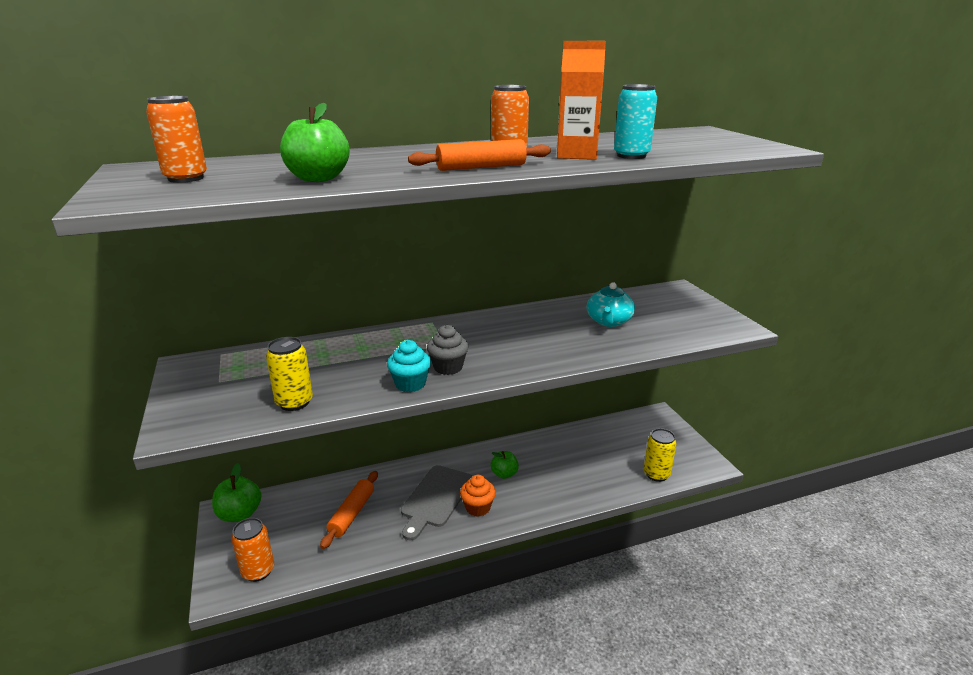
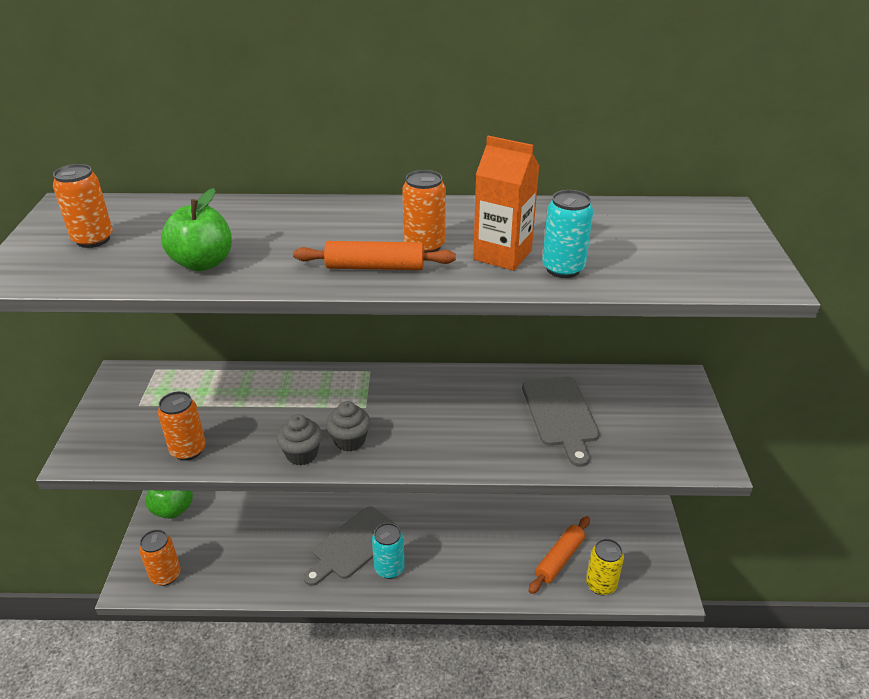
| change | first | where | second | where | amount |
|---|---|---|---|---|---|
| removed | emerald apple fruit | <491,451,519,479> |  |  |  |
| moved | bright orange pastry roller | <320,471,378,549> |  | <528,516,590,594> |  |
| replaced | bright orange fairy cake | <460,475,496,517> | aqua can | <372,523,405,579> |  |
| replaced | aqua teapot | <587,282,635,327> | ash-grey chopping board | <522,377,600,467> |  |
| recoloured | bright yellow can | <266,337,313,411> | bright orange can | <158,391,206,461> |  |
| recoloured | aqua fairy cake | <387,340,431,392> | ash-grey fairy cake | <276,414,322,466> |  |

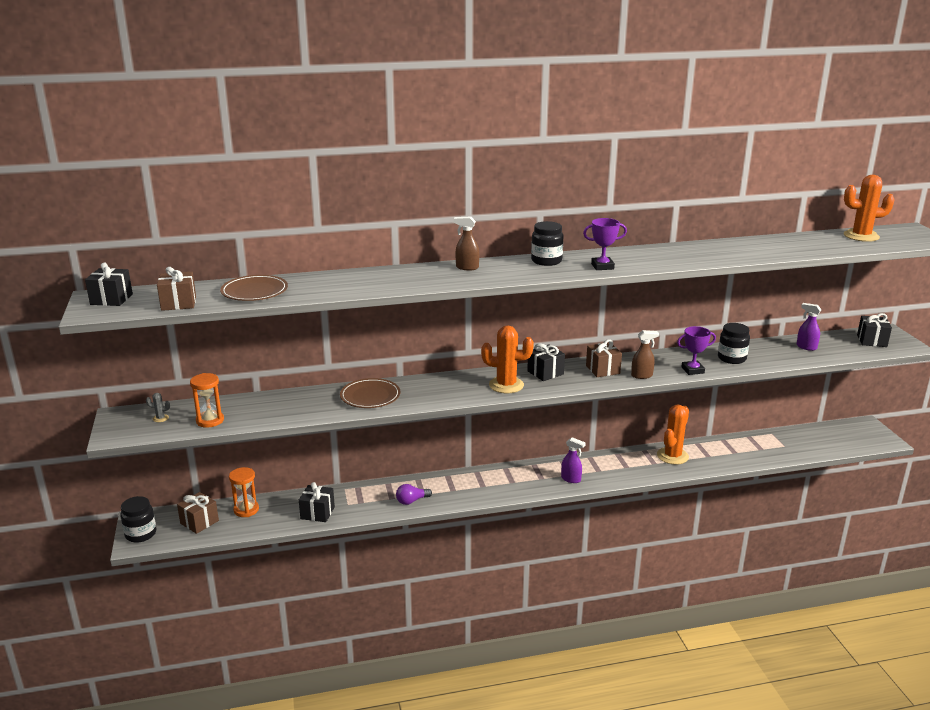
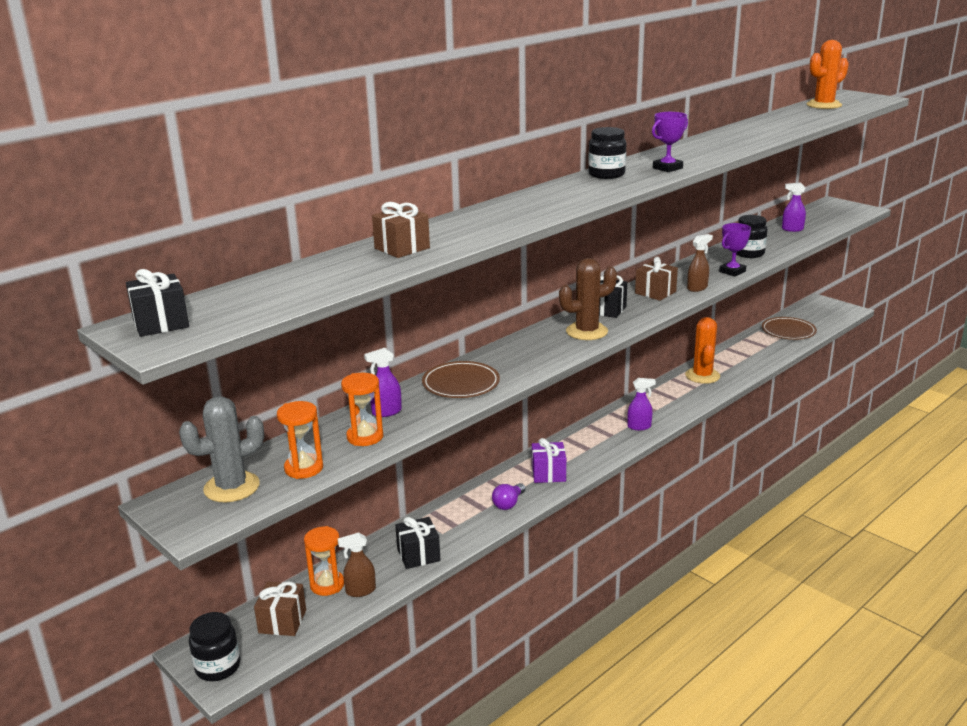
| change | first | where | second | where | amount |
|---|---|---|---|---|---|
| removed | ebony present | <857,313,892,347> |  |  |  |
| added |  |  | bright orange sand timer | <341,373,383,446> |  |
| added |  |  | royal purple spray bottle | <364,348,402,417> |  |
| added |  |  | royal purple present | <532,438,566,483> |  |
| moved | russet present | <157,267,196,311> |  | <372,202,430,258> |  |
| moved | russet dinner plate | <220,275,288,301> |  | <762,317,817,340> |  |
| moved | russet spray bottle | <454,217,479,270> |  | <338,532,376,597> |  |
| recoloured | bright orange cactus | <481,325,534,393> | russet cactus | <559,258,617,340> |  |
| resized | ash-grey cactus | <146,393,170,422> |  | <179,396,264,502> | x2.40 |

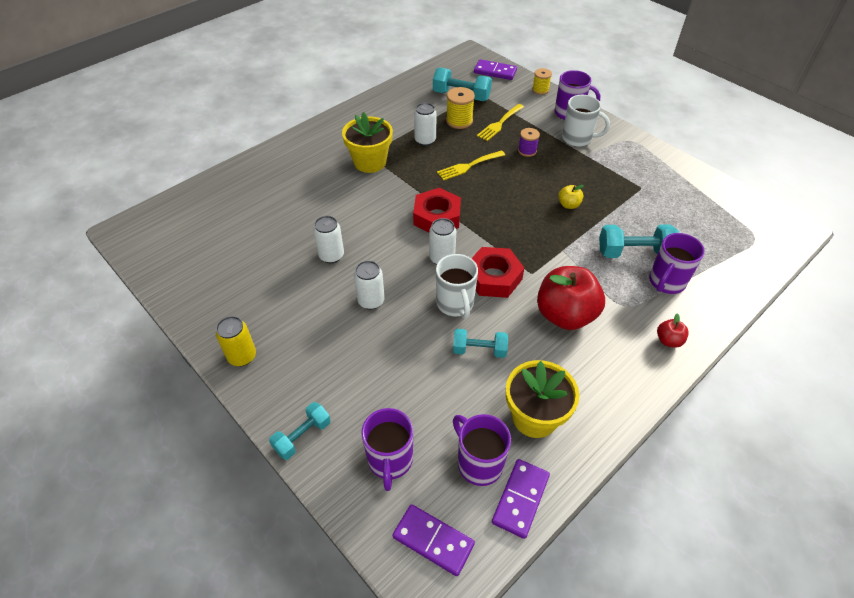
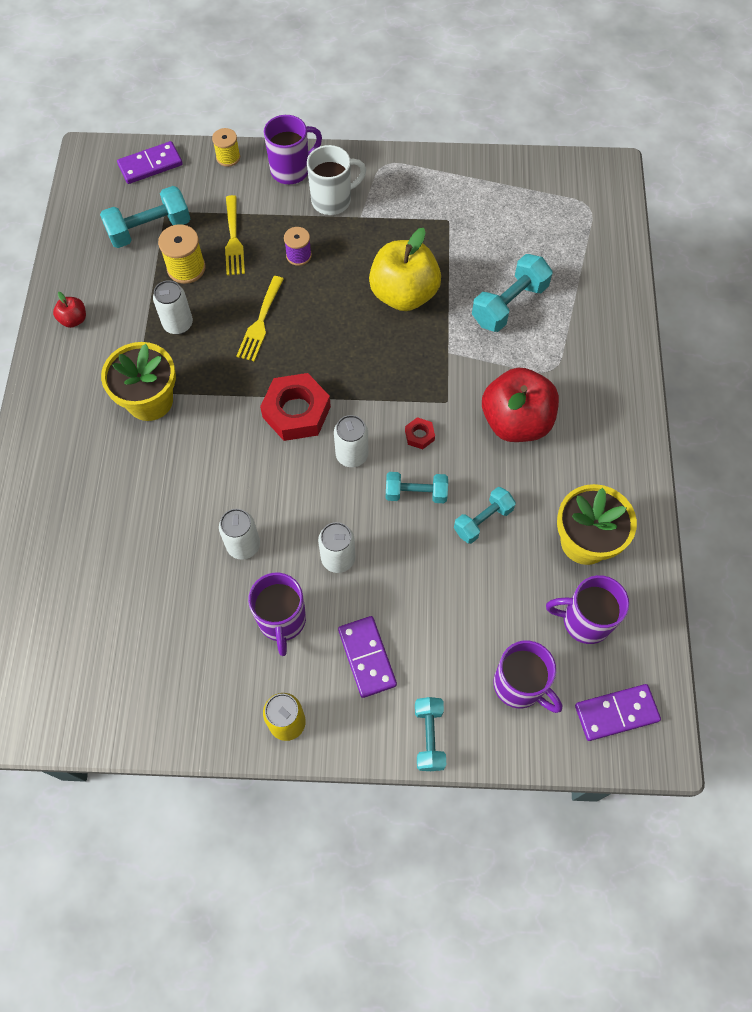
| change | first | where | second | where | amount |
|---|---|---|---|---|---|
| moved | royal purple domino tile | <492,459,550,539> |  | <338,616,397,698> |  |
| moved | royal purple coffee mug | <649,233,705,294> |  | <248,573,306,656> |  |
| moved | red apple fruit | <657,313,689,348> |  | <53,292,86,328> |  |
| replaced | pure white coffee mug | <436,254,478,319> | aqua free weight | <386,472,448,503> |  |
| resized | red hex nut | <471,247,524,298> |  | <405,417,435,449> | x0.45 |
| resized | bright yellow apple fruit | <558,185,584,209> |  | <369,228,441,311> | x2.27 |

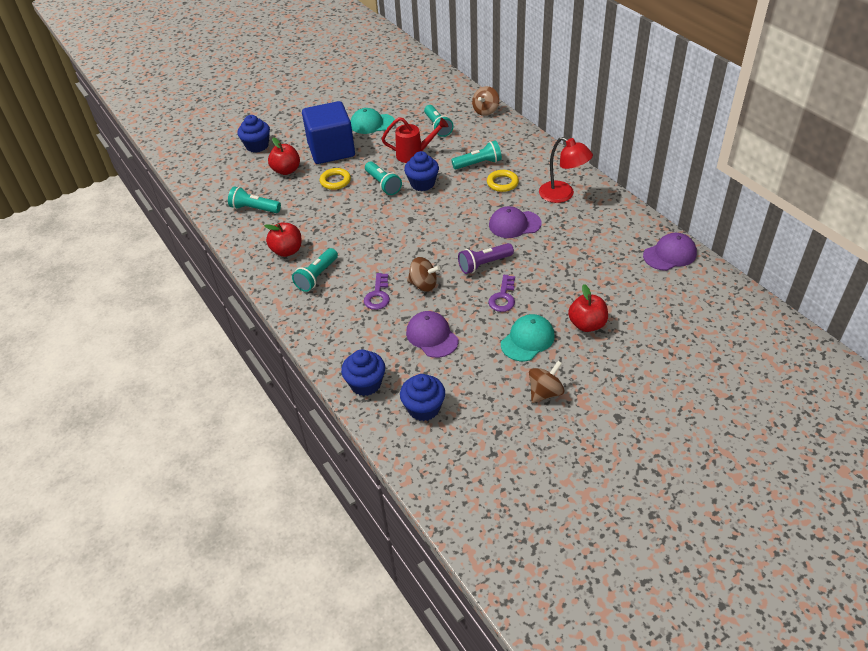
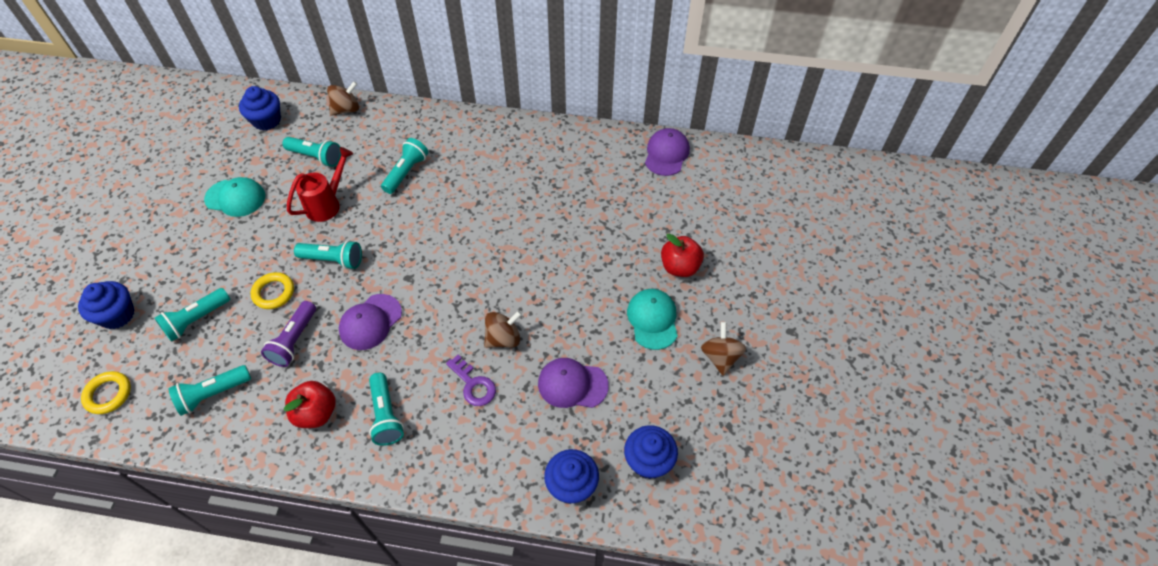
| change | first | where | second | where | amount |
|---|---|---|---|---|---|
| removed | cobalt solid cube | <302,101,355,164> |  |  |  |
| removed | royal purple door key | <488,275,515,312> |  |  |  |
| removed | red lamp | <539,137,593,203> |  |  |  |
| moved | cobalt fairy cake | <404,151,439,191> |  | <239,86,281,131> |  |
| moved | royal purple flashlight | <458,243,514,274> |  | <261,301,316,367> |  |
| moved | bright yellow hoop | <487,170,519,192> |  | <81,371,131,414> |  |
| moved | royal purple baseball cap | <489,206,542,238> |  | <339,294,402,350> |  |
| replaced | red apple fruit | <268,138,300,175> | aqua flashlight | <154,288,230,342> |  |
| turned | aqua baseball cap | <351,108,395,134> |  | <204,177,265,217> | 120 degrees counterclockwise |
| turned | russet toy top | <472,86,499,116> |  | <327,81,359,116> | 105 degrees counterclockwise |

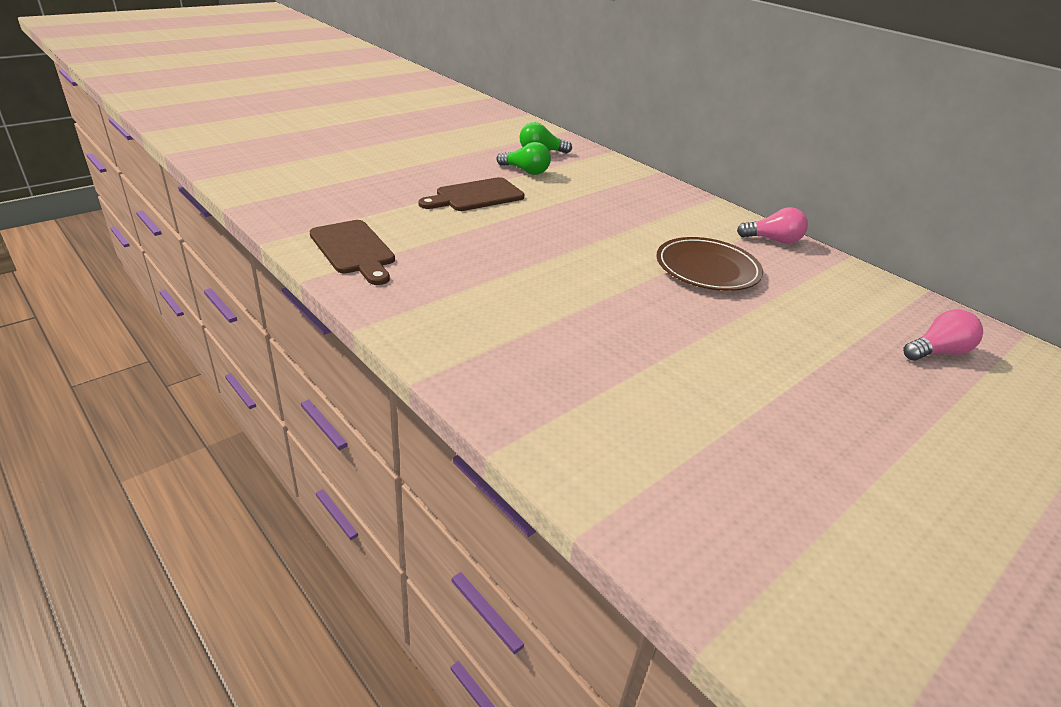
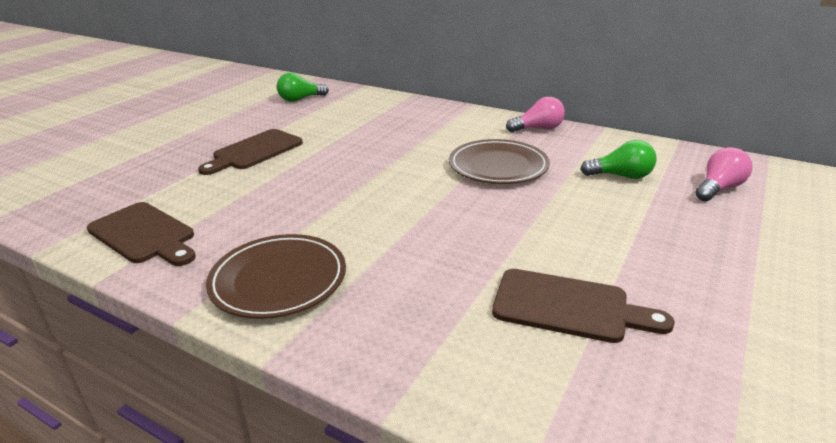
| change | first | where | second | where | amount |
|---|---|---|---|---|---|
| added |  |  | russet dinner plate | <206,234,346,319> |  |
| added |  |  | russet chopping board | <492,269,675,343> |  |
| moved | emerald lightbulb | <497,142,551,175> |  | <580,140,657,179> |  |

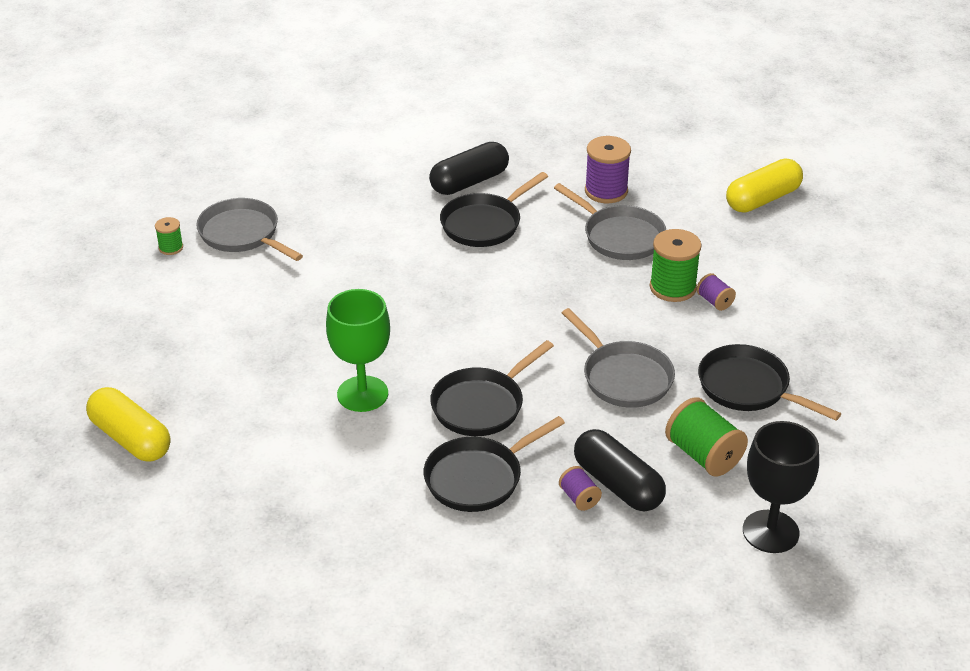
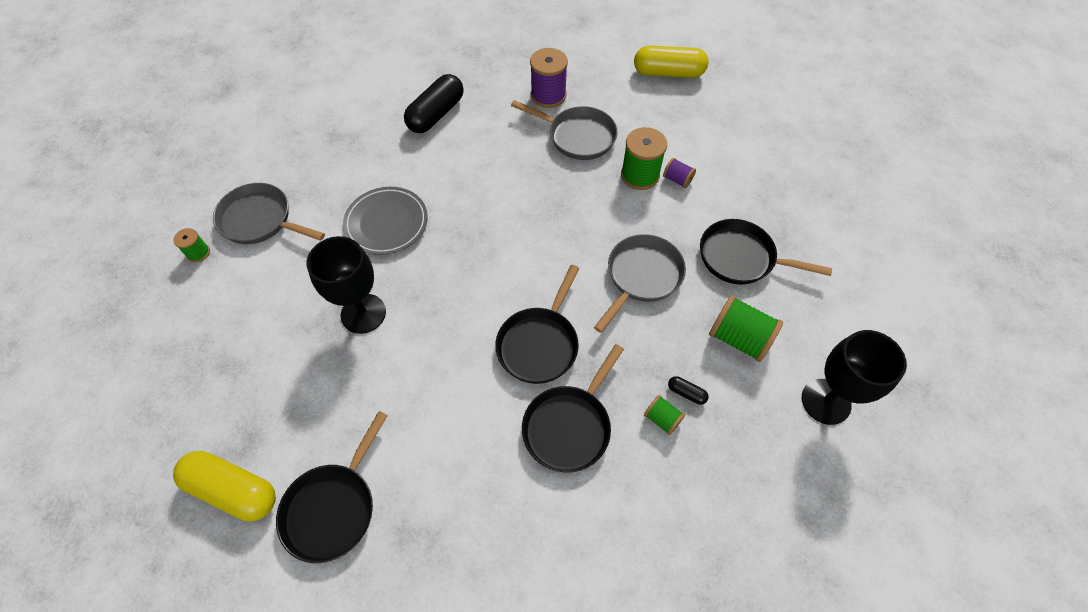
| change | first | where | second | where | amount |
|---|---|---|---|---|---|
| removed | emerald wine glass | <326,289,390,412> |  |  |  |
| added |  |  | ebony wine glass | <307,236,386,334> |  |
| added |  |  | ash-grey dinner plate | <343,187,428,255> |  |
| moved | ebony pan | <440,172,548,247> |  | <276,411,388,563> |  |
| recoloured | royal purple spool | <559,466,602,511> | emerald spool | <644,395,685,435> |  |
| turned | ash-grey pan | <562,308,675,408> |  | <594,234,686,333> | 90 degrees counterclockwise |
| turned | bright yellow capsule | <726,159,803,213> |  | <634,46,709,78> | 60 degrees clockwise |
| resized | ebony capsule | <574,429,666,511> |  | <668,376,709,405> | x0.42 |

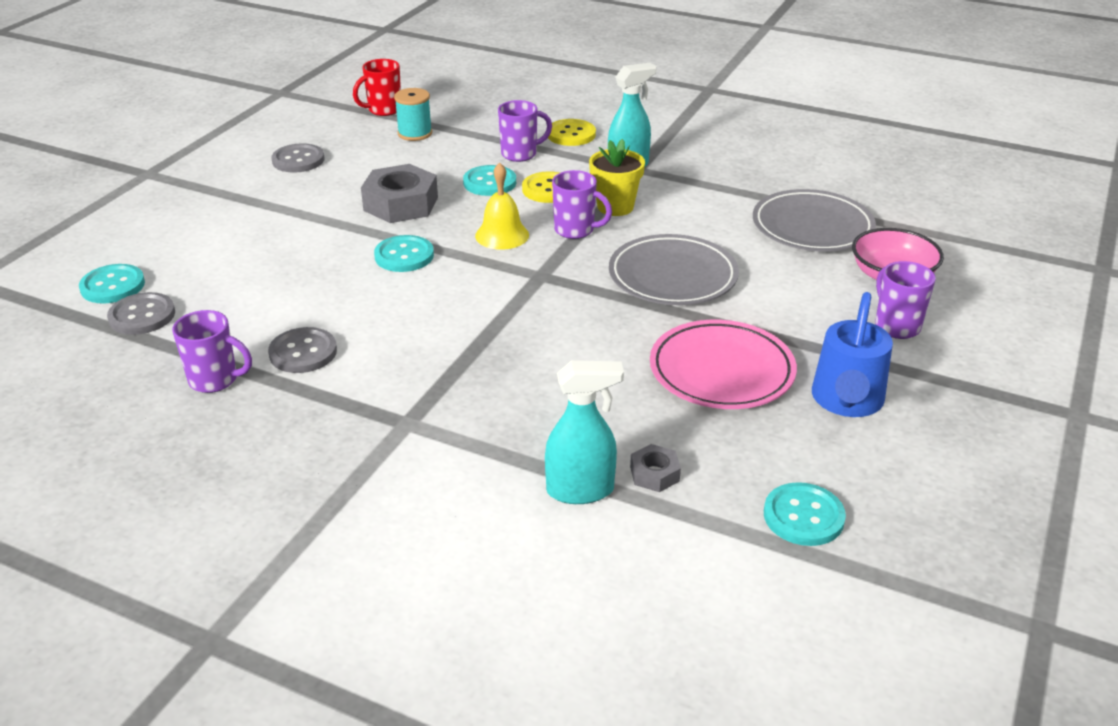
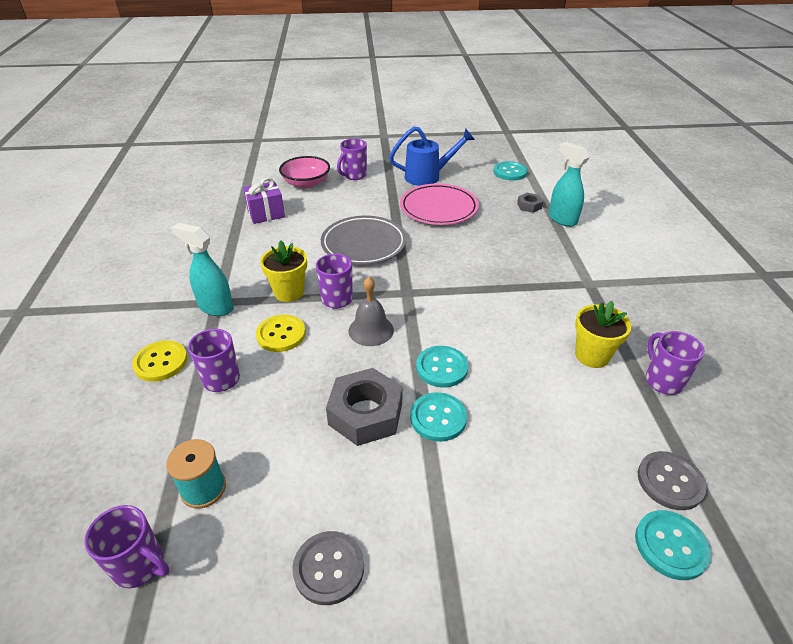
| change | first | where | second | where | amount |
|---|---|---|---|---|---|
| moved | aqua sewing button | <463,165,516,196> |  | <410,392,467,442> |  |
| replaced | ash-grey sewing button | <268,327,337,373> | bright yellow potted plant | <575,301,632,368> |  |
| replaced | ash-grey dinner plate | <753,189,876,251> | royal purple present | <243,177,285,224> |  |
| recoloured | red coffee mug | <353,59,401,116> | royal purple coffee mug | <84,505,169,588> |  |
| recoloured | bright yellow school bell | <475,163,529,250> | ash-grey school bell | <348,277,394,346> |  |

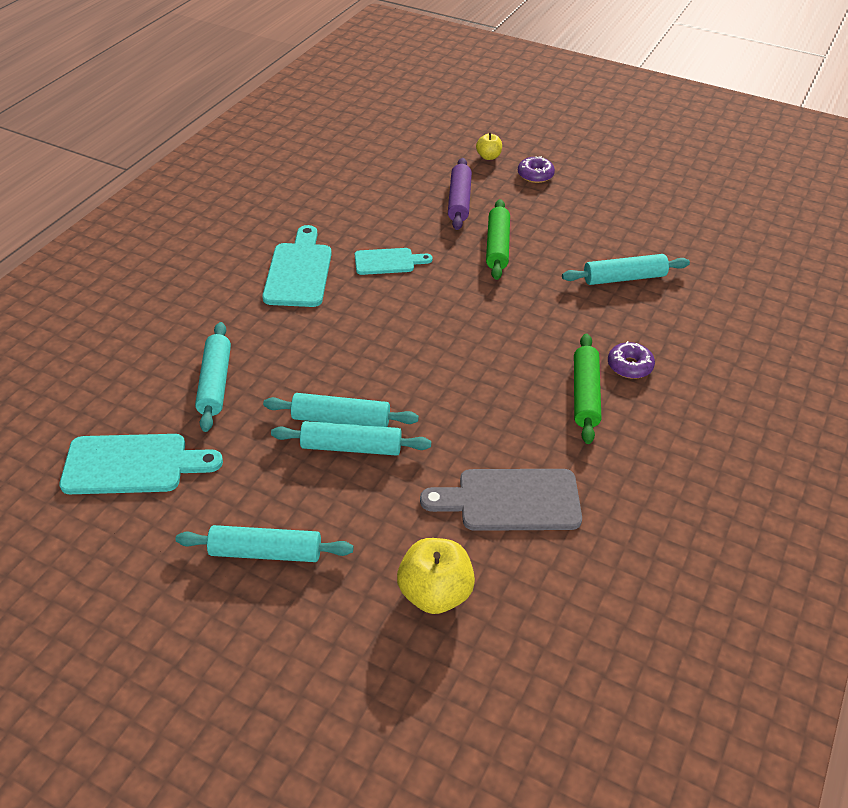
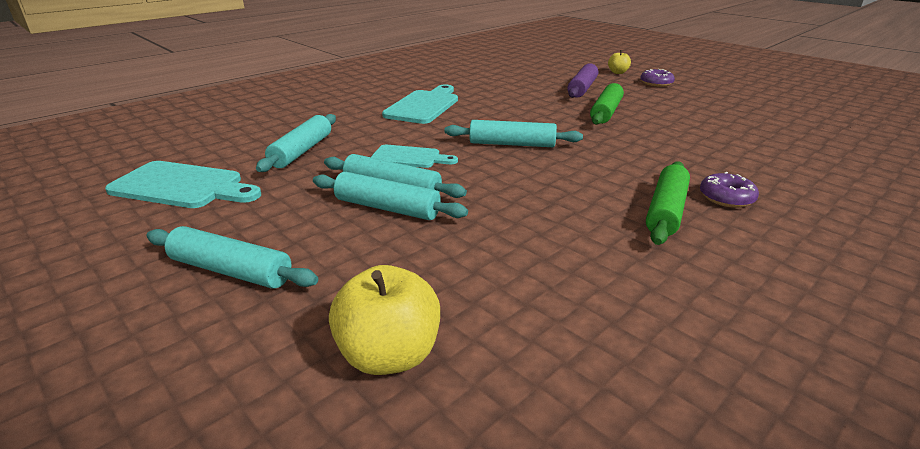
| change | first | where | second | where | amount |
|---|---|---|---|---|---|
| removed | ash-grey chopping board | <420,469,582,531> |  |  |  |
| moved | aqua chopping board | <355,248,433,275> |  | <371,145,458,168> |  |
| moved | aqua pastry roller | <562,254,690,285> |  | <444,120,583,147> |  |

